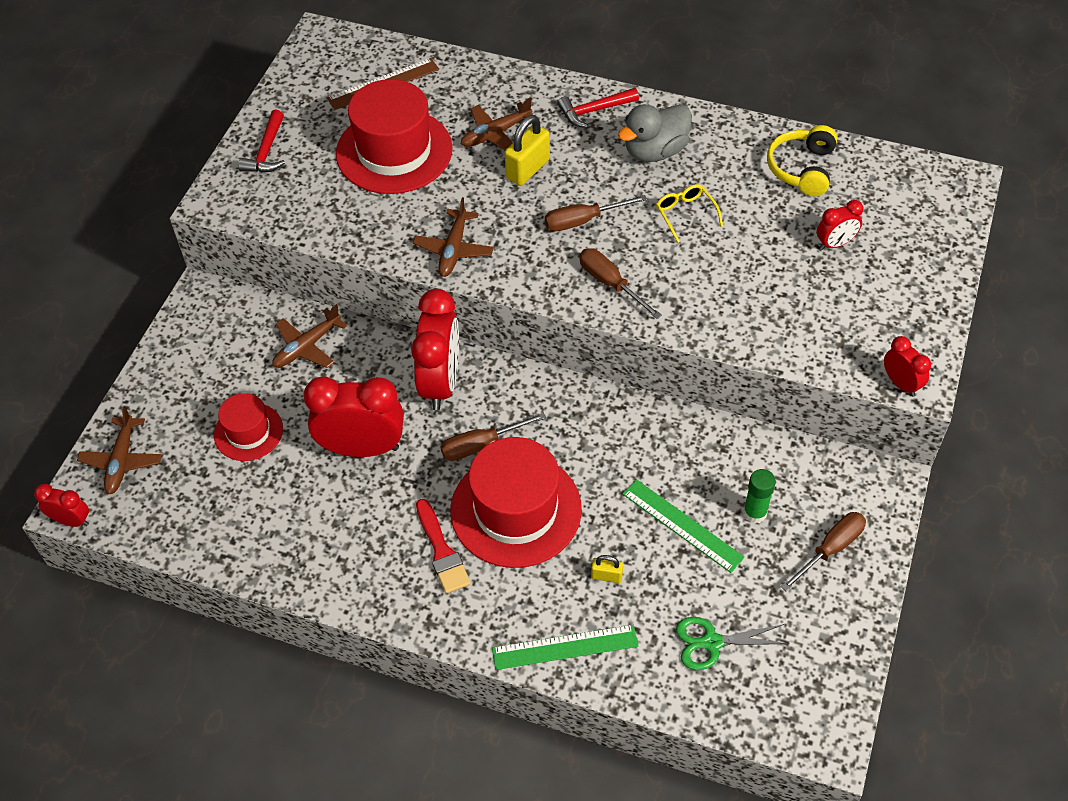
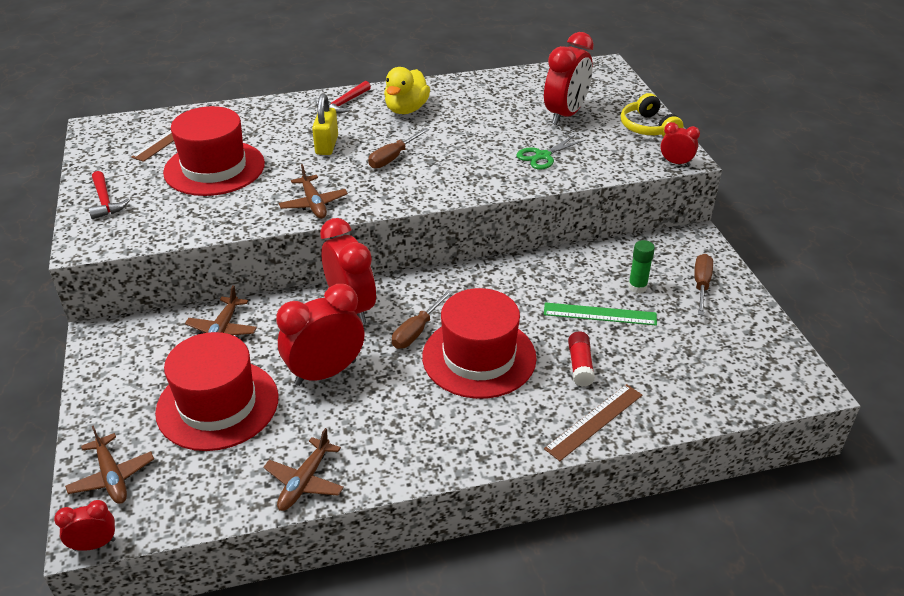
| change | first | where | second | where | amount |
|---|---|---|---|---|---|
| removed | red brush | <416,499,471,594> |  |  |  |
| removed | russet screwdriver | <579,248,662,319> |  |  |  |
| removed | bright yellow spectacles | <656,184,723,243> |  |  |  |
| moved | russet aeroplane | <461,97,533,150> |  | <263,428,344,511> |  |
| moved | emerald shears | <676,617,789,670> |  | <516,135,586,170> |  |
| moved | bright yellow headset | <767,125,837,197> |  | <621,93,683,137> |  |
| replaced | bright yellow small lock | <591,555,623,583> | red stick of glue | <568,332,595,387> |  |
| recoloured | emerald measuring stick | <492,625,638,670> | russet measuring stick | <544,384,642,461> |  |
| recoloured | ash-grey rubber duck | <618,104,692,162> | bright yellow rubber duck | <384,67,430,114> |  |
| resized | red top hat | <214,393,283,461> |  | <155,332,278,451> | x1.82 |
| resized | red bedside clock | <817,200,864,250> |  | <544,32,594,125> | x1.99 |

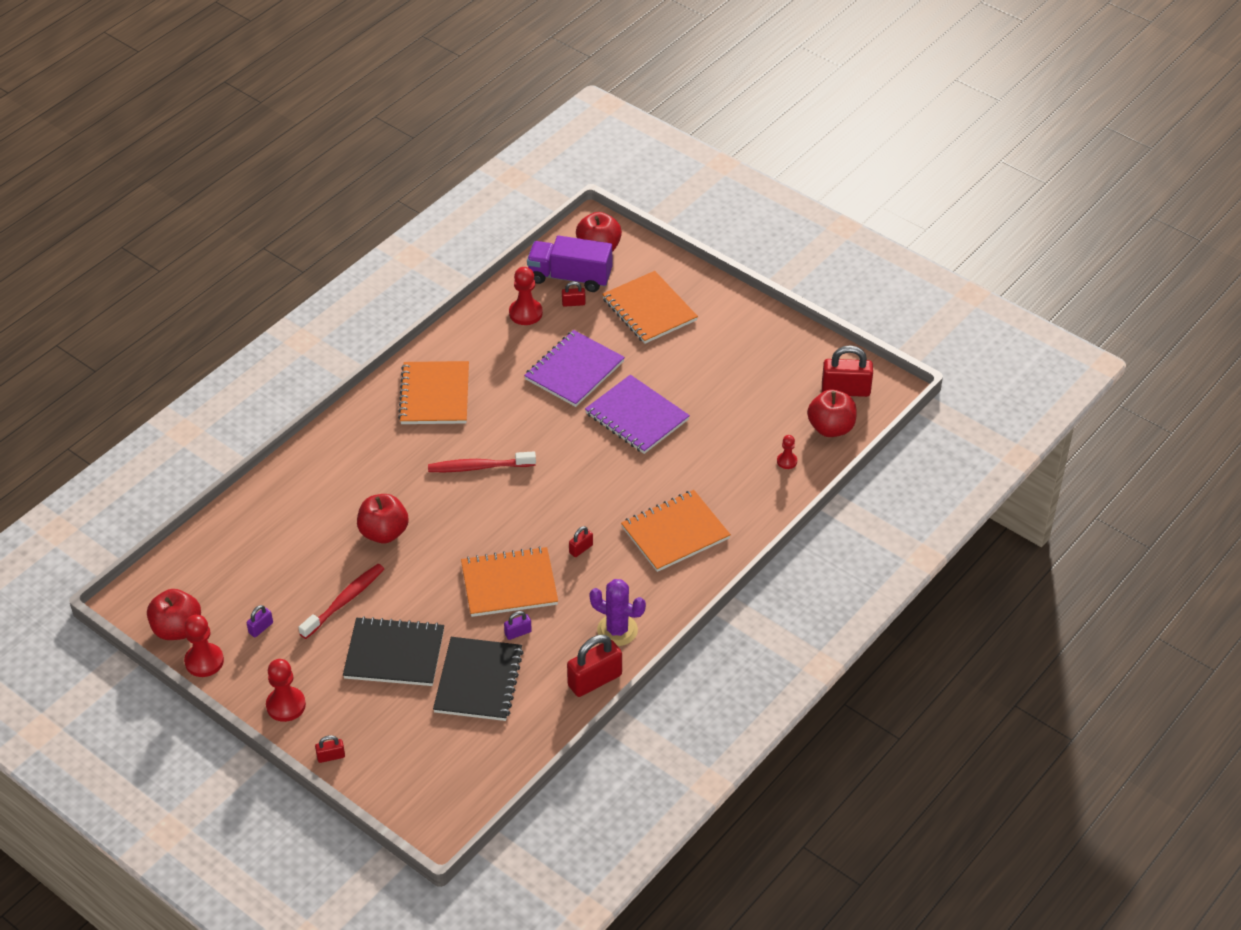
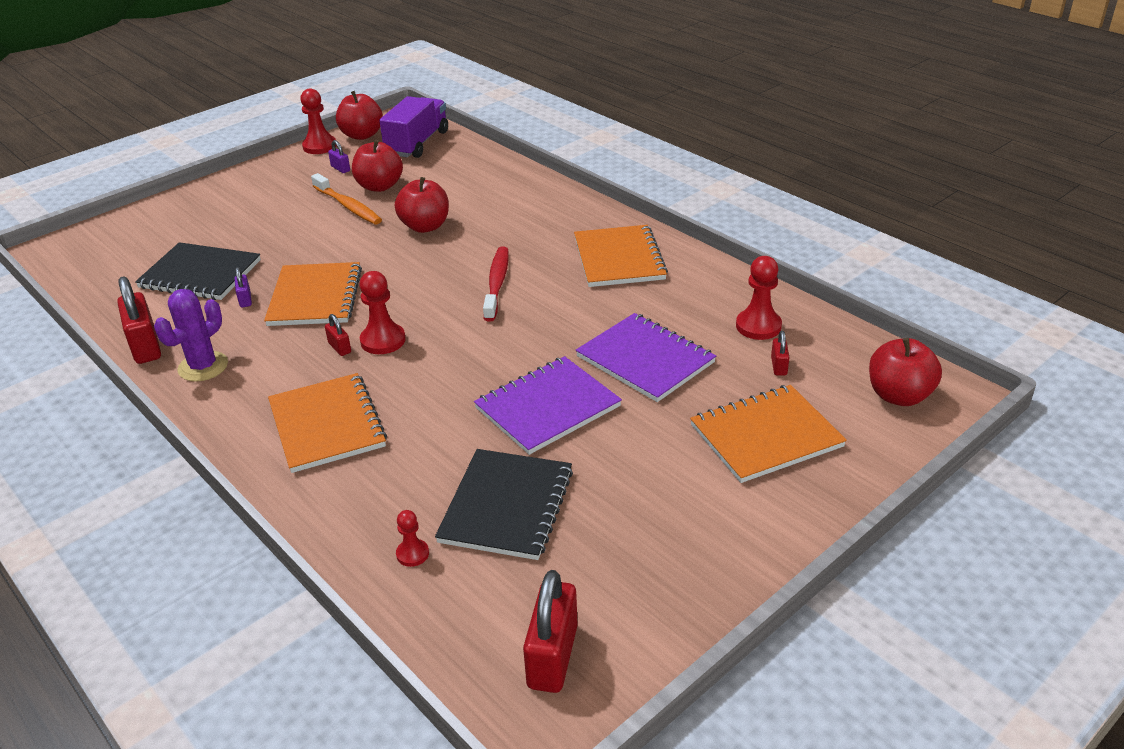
| change | first | where | second | where | amount |
|---|---|---|---|---|---|
| removed | red small lock | <315,735,345,763> |  |  |  |
| moved | red game pawn | <266,659,306,722> |  | <359,271,406,354> |  |
| moved | ebony notebook | <343,616,444,686> |  | <435,449,573,560> |  |
| moved | royal purple truck | <527,235,612,292> |  | <379,96,448,158> |  |
| moved | red apple fruit | <807,389,857,437> |  | <352,140,403,192> |  |
| recoloured | red tooth brush | <298,564,384,639> | bright orange tooth brush | <311,173,382,224> |  |
| turned | bright orange notebook | <398,361,469,424> |  | <574,225,668,287> | 75 degrees clockwise |

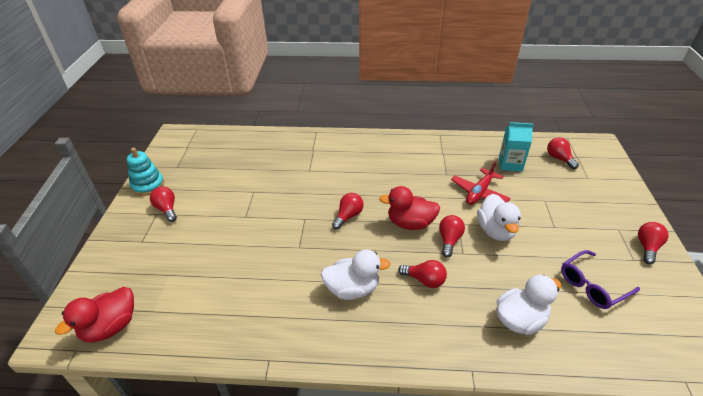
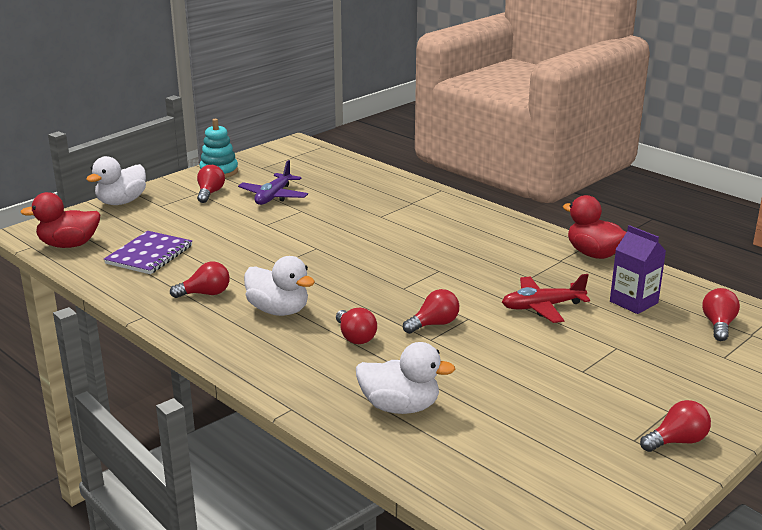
| change | first | where | second | where | amount |
|---|---|---|---|---|---|
| removed | royal purple spectacles | <561,250,640,309> |  |  |  |
| added |  |  | royal purple notebook | <104,231,192,274> |  |
| added |  |  | royal purple aeroplane | <238,160,308,205> |  |
| moved | red lightbulb | <332,193,363,230> |  | <170,262,230,298> |  |
| moved | red rubber duck | <379,186,440,230> |  | <563,195,626,259> |  |
| moved | pure white rubber duck | <477,194,521,241> |  | <86,156,146,205> |  |
| recoloured | aqua juice carton | <499,122,534,172> | royal purple juice carton | <610,225,666,314> |  |

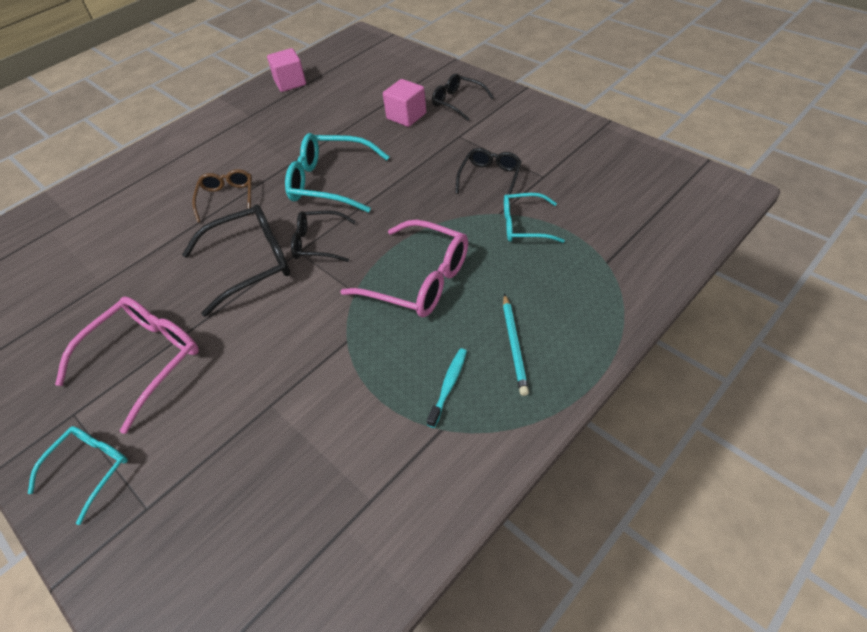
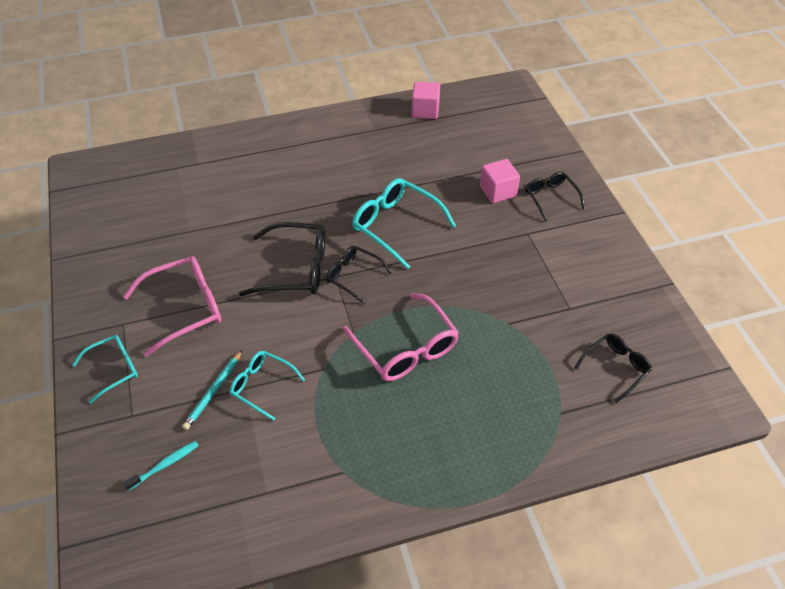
| change | first | where | second | where | amount |
|---|---|---|---|---|---|
| removed | russet spectacles | <192,169,252,223> |  |  |  |
| moved | aqua tooth brush | <427,348,467,428> |  | <124,441,199,490> |  |
| moved | ebony spectacles | <455,148,522,195> |  | <574,334,652,403> |  |
| moved | aqua pencil | <503,294,529,396> |  | <182,350,242,430> |  |
| moved | aqua spectacles | <504,193,565,243> |  | <230,351,305,421> |  |

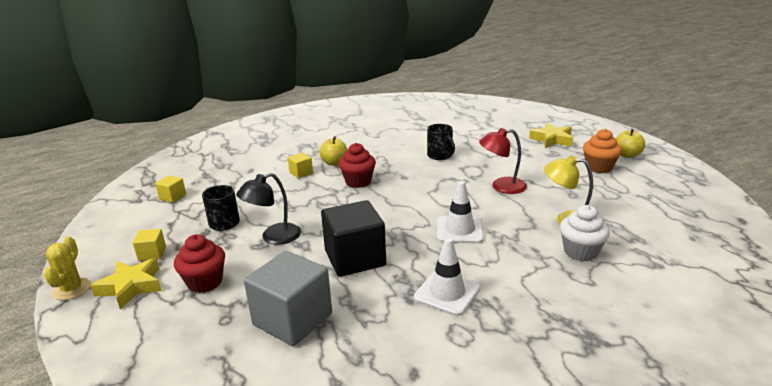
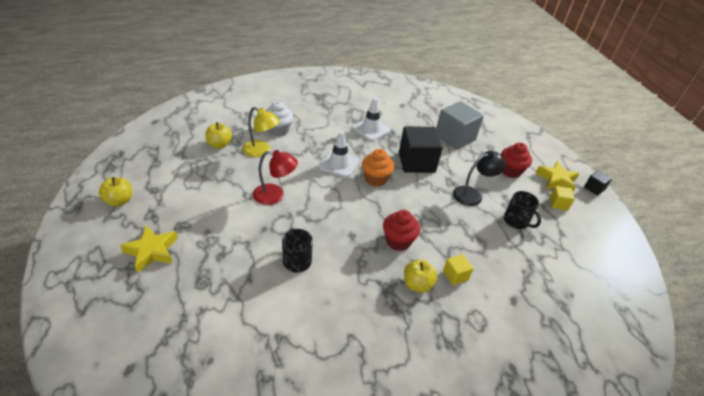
| change | first | where | second | where | amount |
|---|---|---|---|---|---|
| removed | bright yellow solid cube | <155,175,186,203> |  |  |  |
| added |  |  | bright yellow apple fruit | <205,122,232,148> |  |
| moved | bright orange fairy cake | <583,129,622,173> |  | <362,149,394,186> |  |
| replaced | bright yellow cactus | <44,236,91,300> | ebony solid cube | <584,170,612,195> |  |

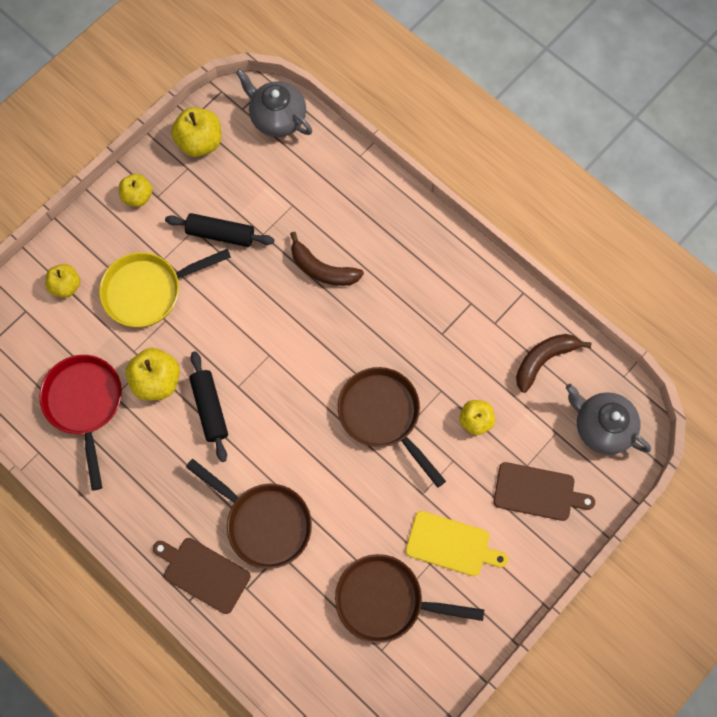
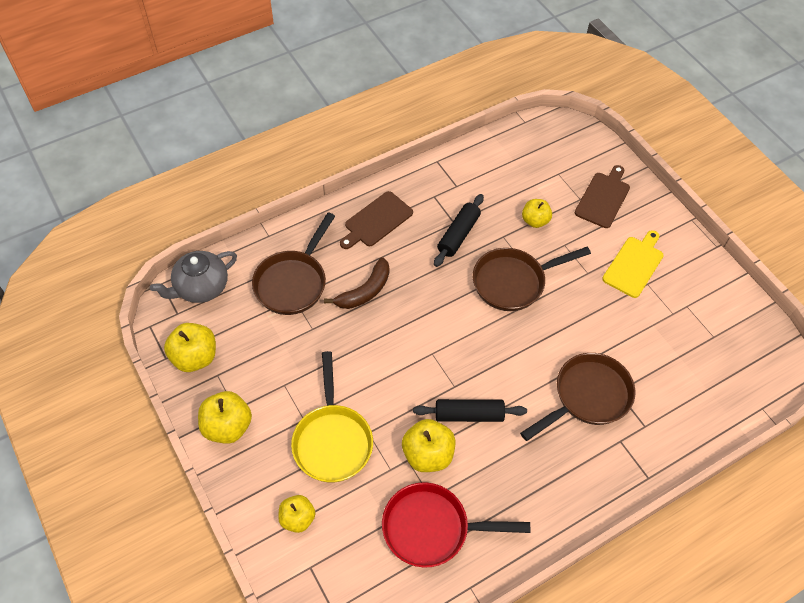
| change | first | where | second | where | amount |
|---|---|---|---|---|---|
| removed | russet banana fruit | <516,334,591,393> |  |  |  |
| removed | ash-grey teapot | <566,384,651,455> |  |  |  |
| moved | russet chopping board | <153,538,251,614> |  | <340,191,413,249> |  |
| moved | ebony pastry roller | <165,213,274,247> |  | <434,194,484,267> |  |
| moved | russet pan | <335,554,484,643> |  | <252,212,335,315> |  |
| resized | bright yellow apple fruit | <119,174,152,207> |  | <198,391,252,444> | x1.51 |

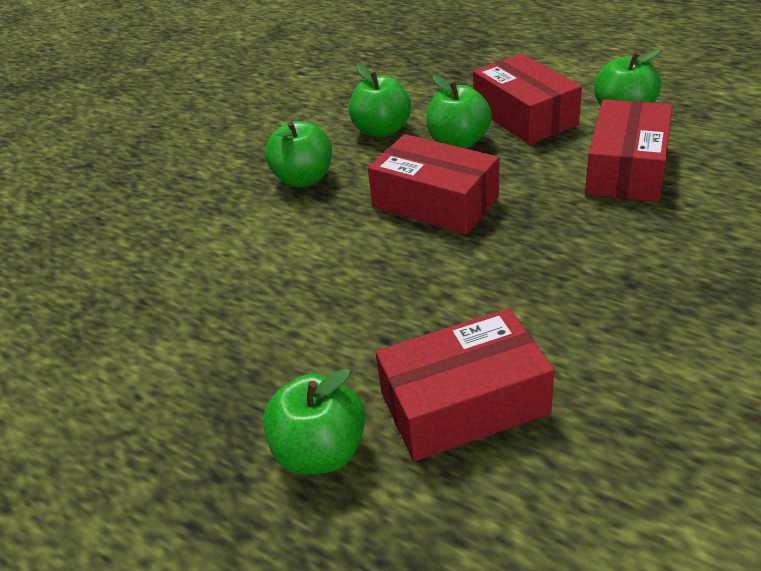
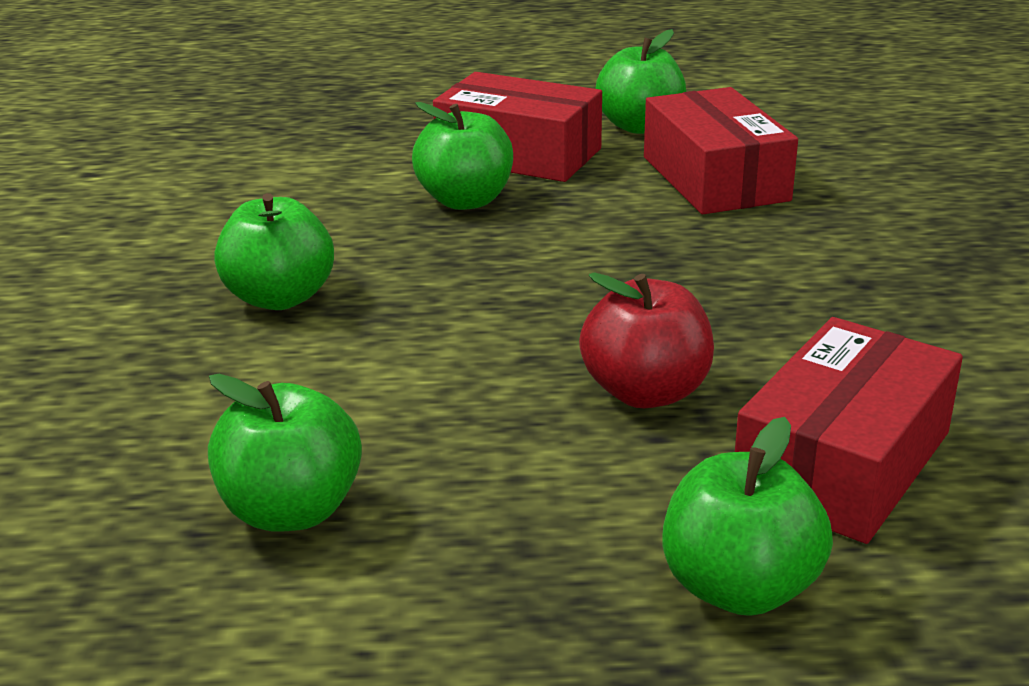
| change | first | where | second | where | amount |
|---|---|---|---|---|---|
| removed | red package | <368,134,499,235> |  |  |  |
| added |  |  | red apple fruit | <579,272,714,408> |  |
| moved | emerald apple fruit | <349,65,411,137> |  | <208,374,362,532> |  |

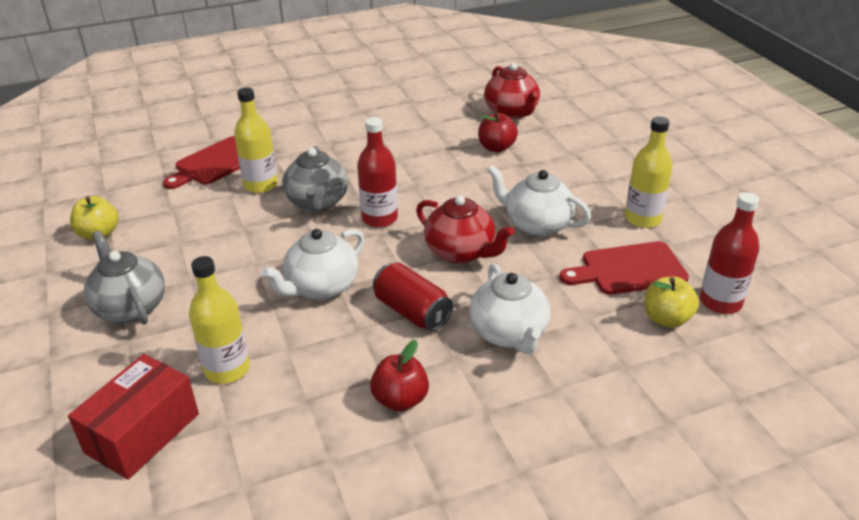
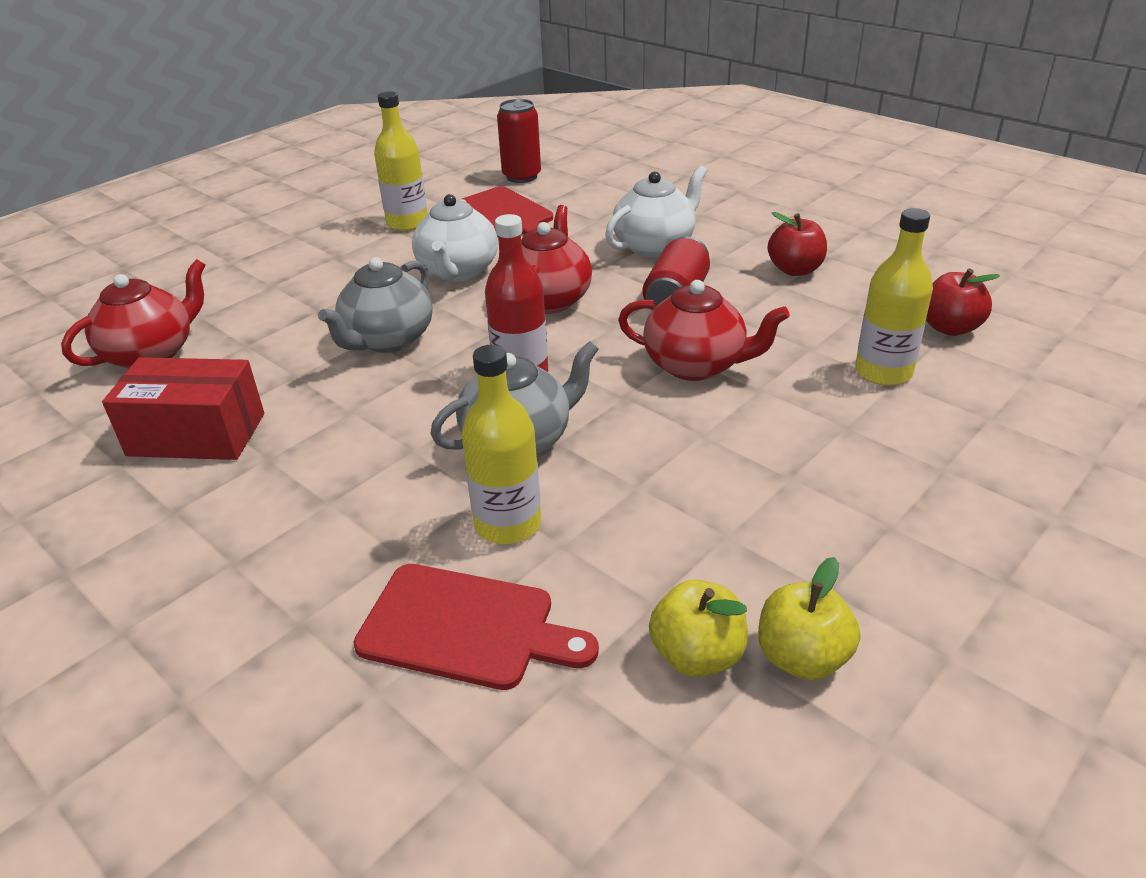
| change | first | where | second | where | amount |
|---|---|---|---|---|---|
| moved | red package | <68,354,199,480> |  | <102,357,264,460> |  |
| moved | ash-grey teapot | <84,231,165,325> |  | <318,257,433,353> |  |
| moved | red apple fruit | <478,111,518,152> |  | <926,268,1000,336> |  |
| moved | bright yellow apple fruit | <645,277,699,328> |  | <649,579,748,677> |  |
| replaced | red drink bottle | <700,192,760,314> | red can | <497,99,541,183> |  |
| recoloured | pure white teapot | <262,229,365,300> | red teapot | <618,280,790,381> |  |

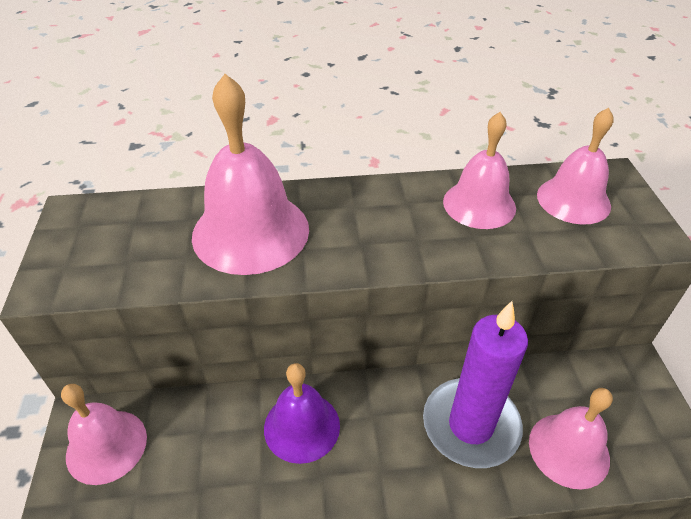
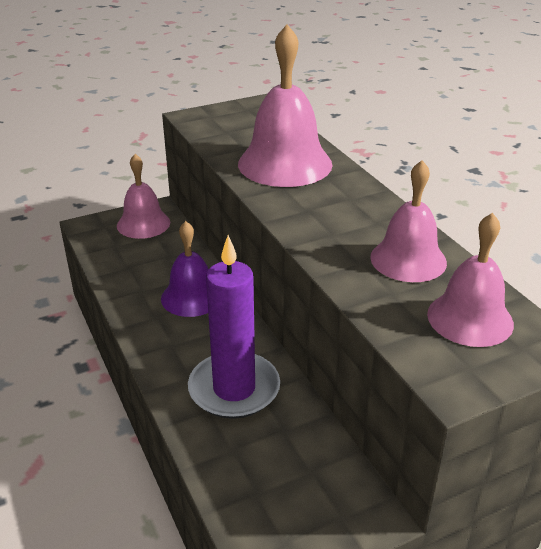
| change | first | where | second | where | amount |
|---|---|---|---|---|---|
| removed | pink school bell | <529,388,613,490> |  |  |  |

